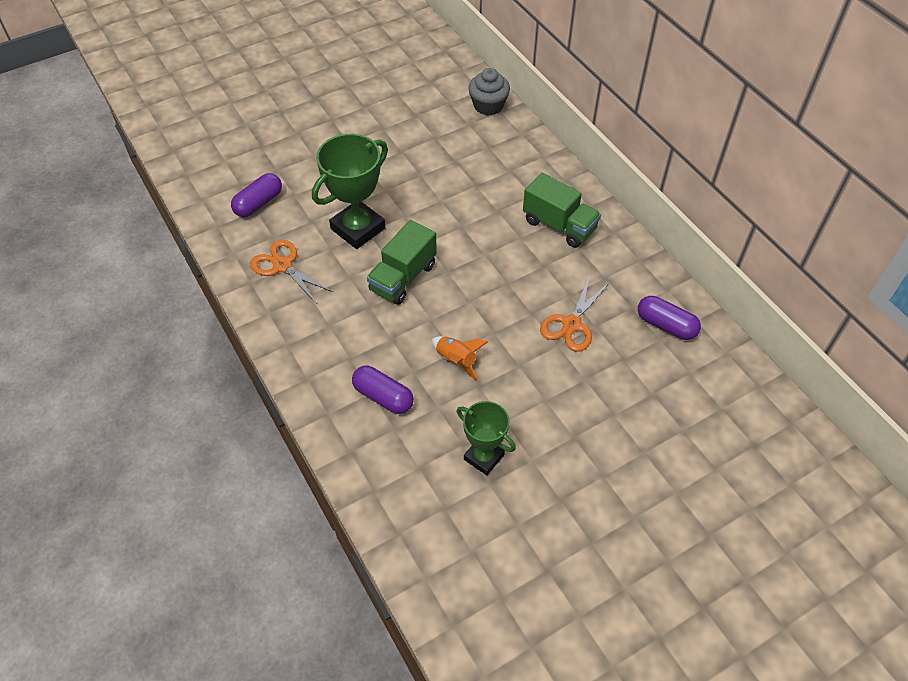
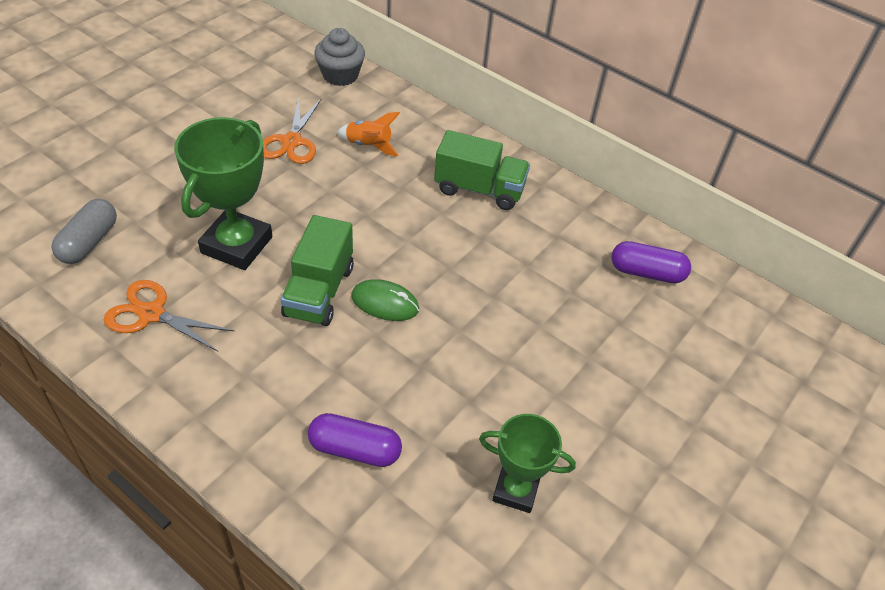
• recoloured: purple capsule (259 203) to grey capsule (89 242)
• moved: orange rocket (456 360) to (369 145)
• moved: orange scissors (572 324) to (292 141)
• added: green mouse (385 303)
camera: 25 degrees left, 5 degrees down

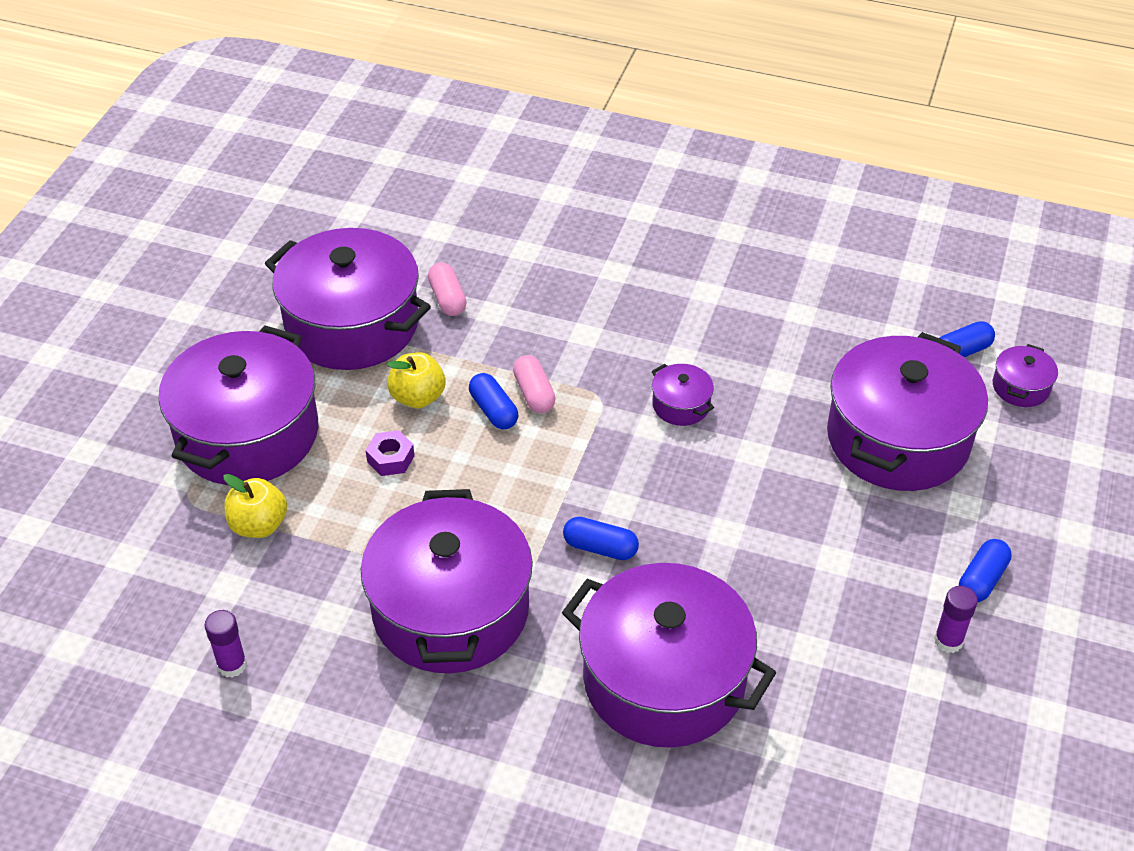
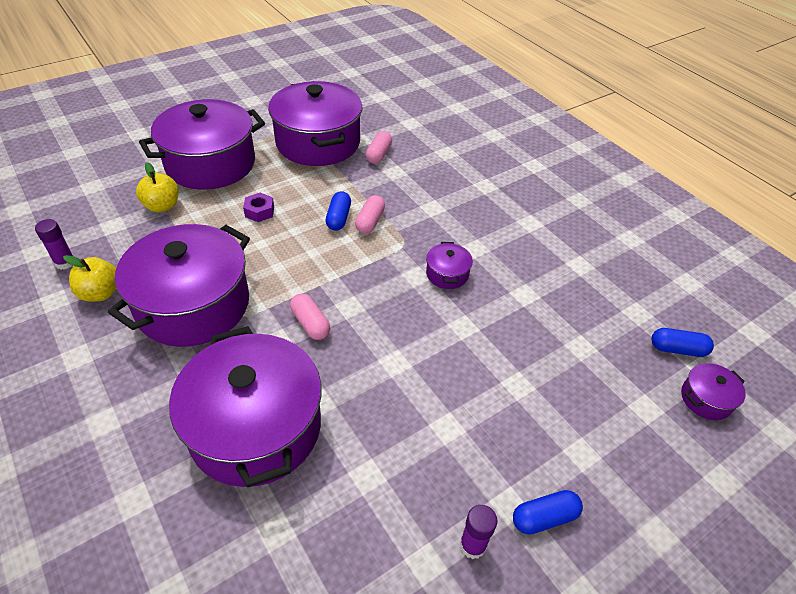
• moved: yellow apple (418 397) to (100 293)
• recoloured: blue capsule (600 547) to pink capsule (310 323)
• removed: purple pot (898 439)
camera: 35 degrees right, 0 degrees up

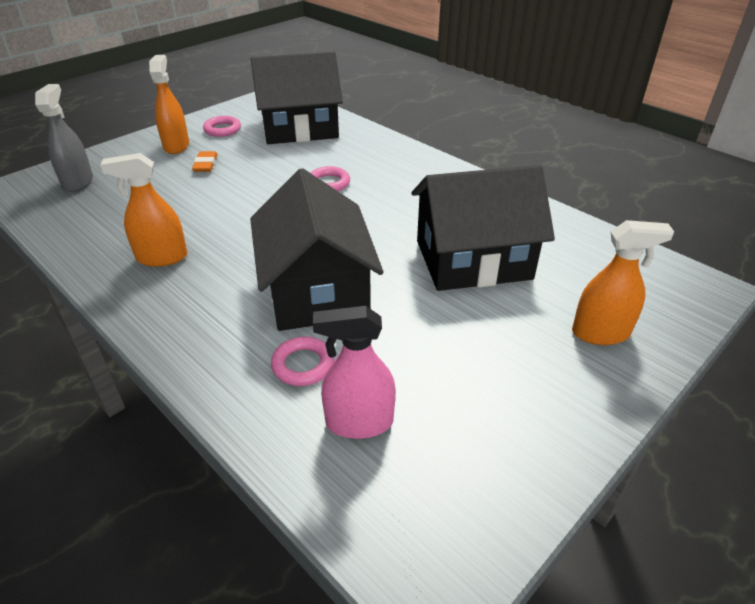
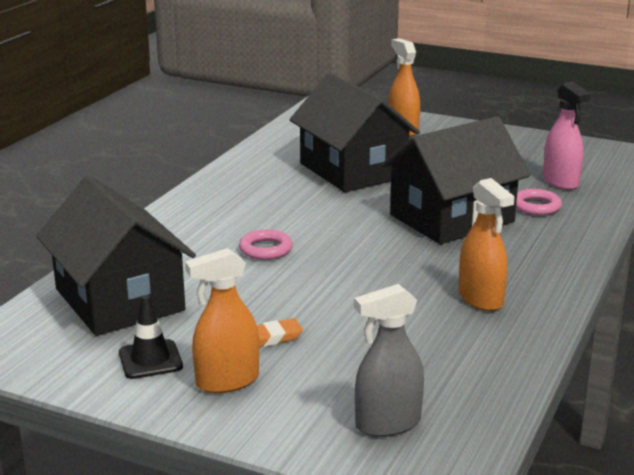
• replaced: pink ring (222 129) to black traffic cone (150 360)
camera: 110 degrees left, 15 degrees down

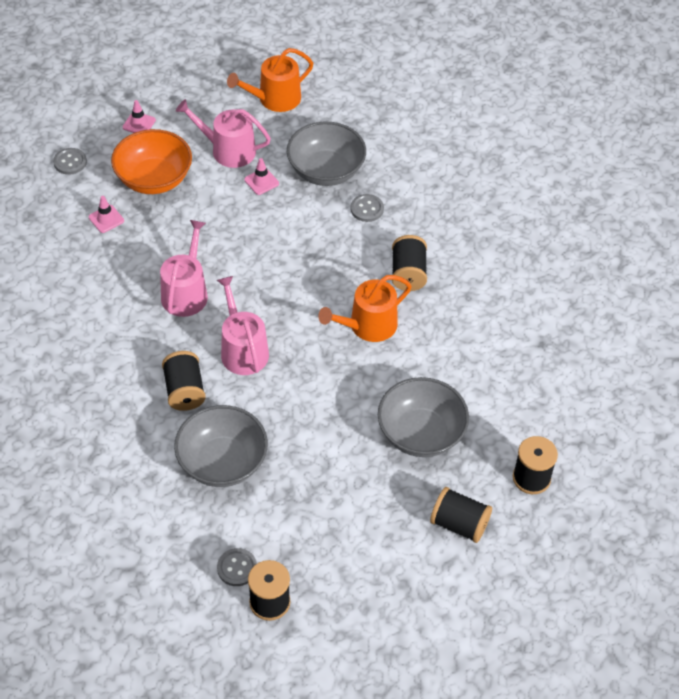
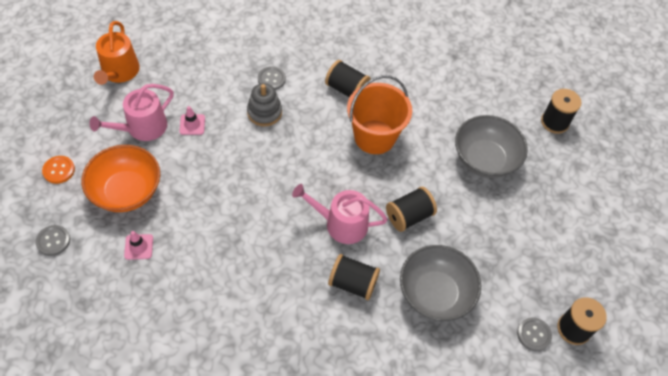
• replaced: pink traffic cone (139 124) to orange button (59 170)
• removed: pink watering can (186 292)
• removed: grey bowl (326 171)
• replaced: orange watering can (368 326) to orange bucket (374 137)
• moved: black spool (459 524) to (409 216)
• added: grey stacking toy (264 112)
camera: 60 degrees left, 5 degrees up

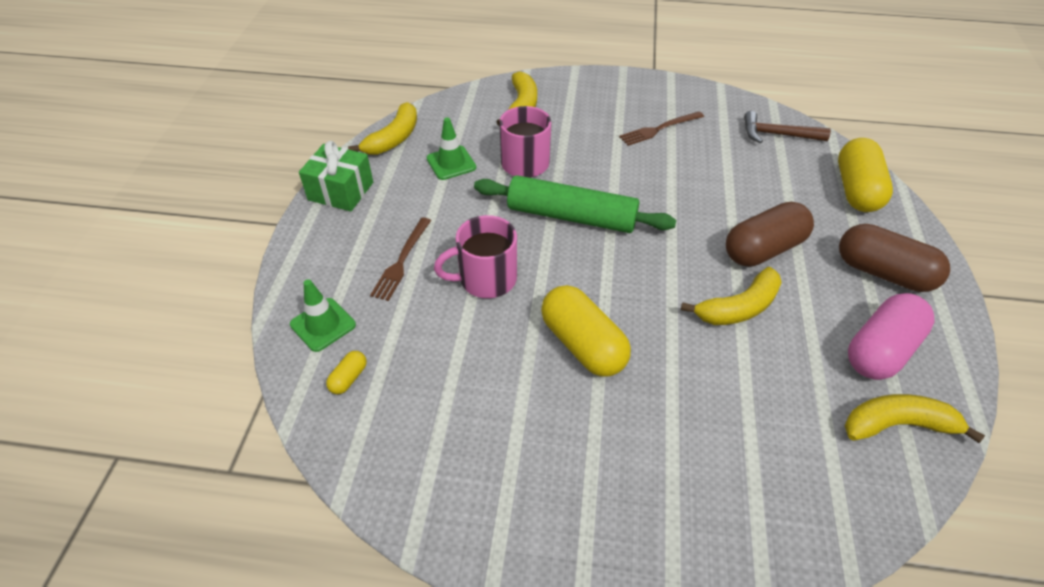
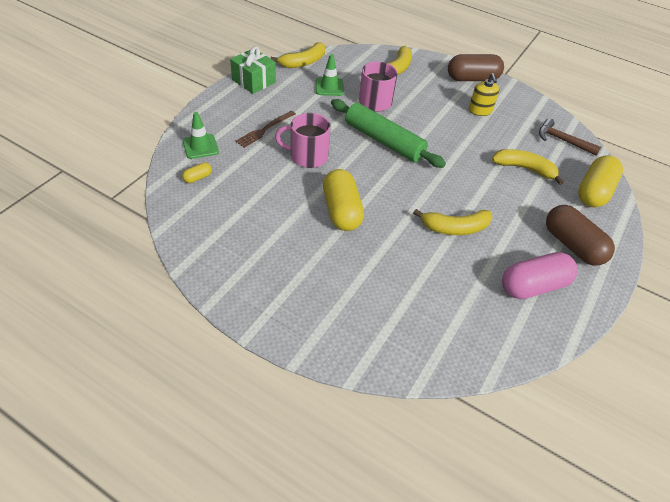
• replaced: brown fork (659 129) to yellow soap dispenser (480 110)
• moved: brown capsule (763 249) to (472 79)
• moved: yellow banana (897 425) to (524 169)
camera: 20 degrees right, 0 degrees up

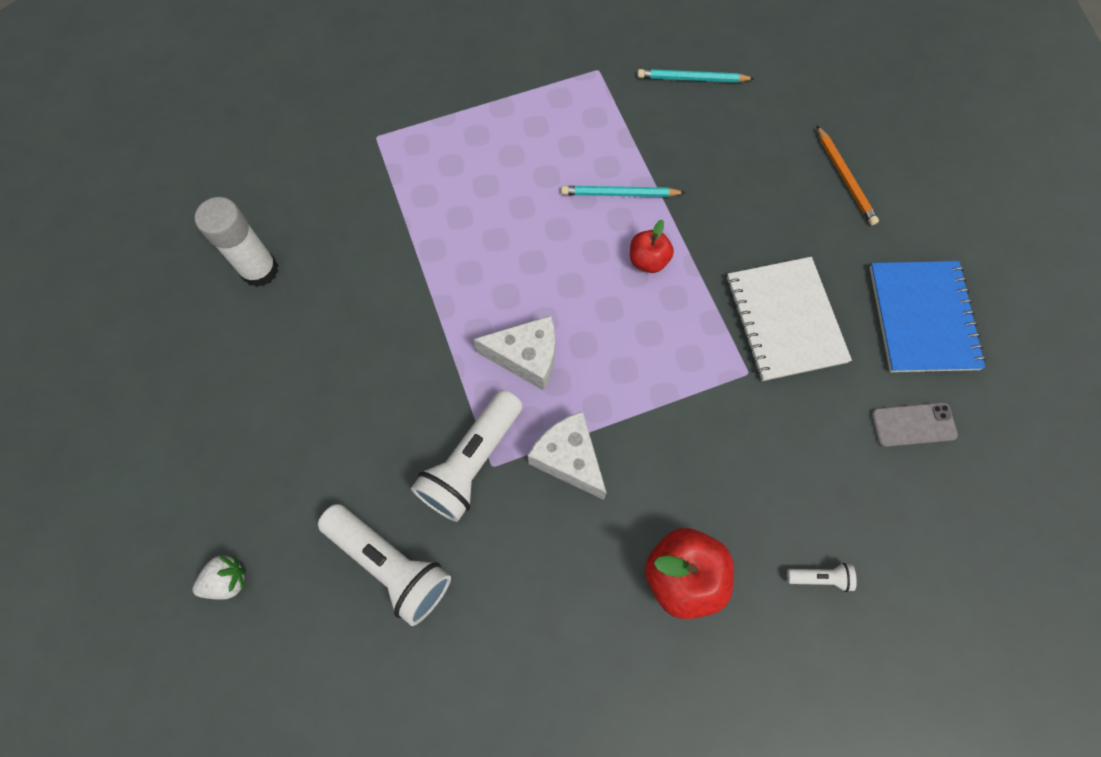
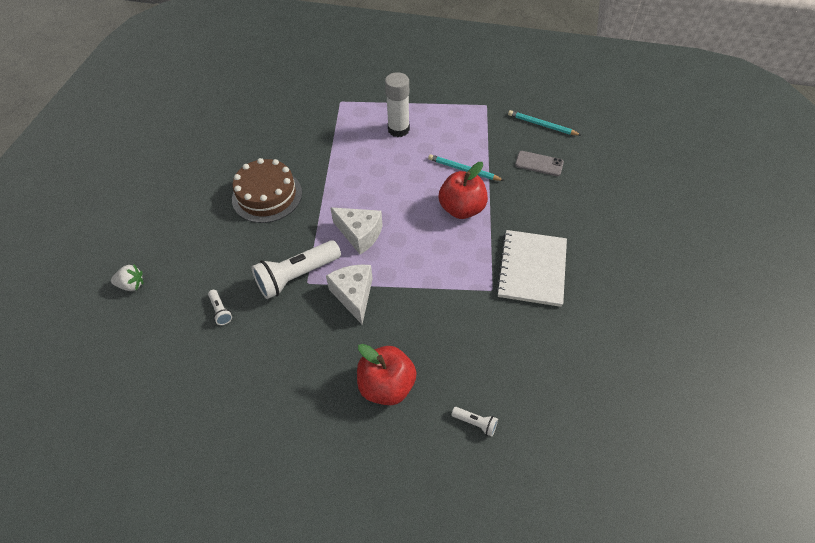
• moved: white glue stick (260 270) to (398 129)
• resized: white flashlight (390 564) = (220 311) x0.45
• resized: red apple (648 260) = (462 209) x1.68
• removed: orange pencil (844 178)
• removed: blue notebook (922 318)
• moved: grey phone (913 425) to (539 164)
• added: brown cake (267 195)
camera: 25 degrees right, 15 degrees down

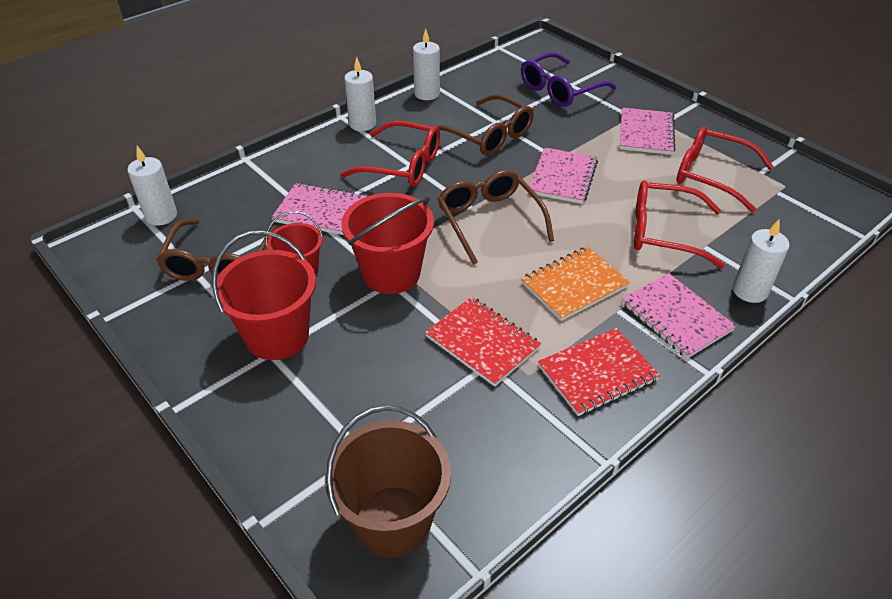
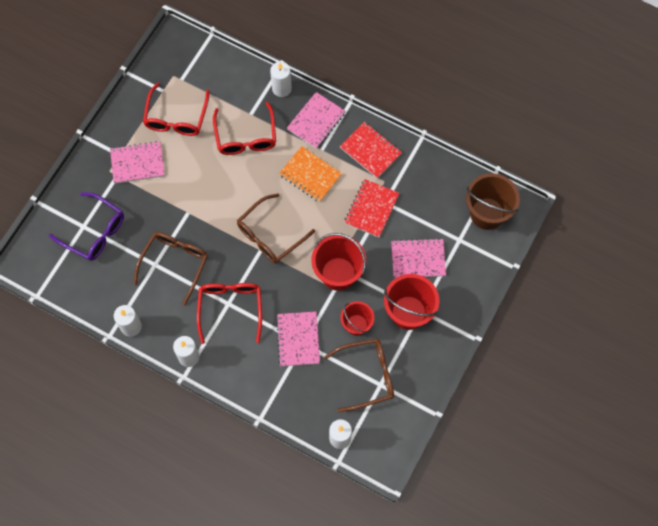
• moved: pink notebook (562 177) to (418 259)
camera: 110 degrees left, 25 degrees up

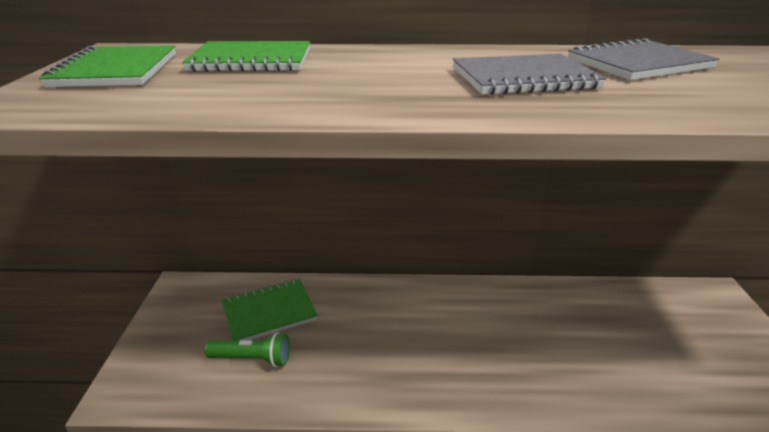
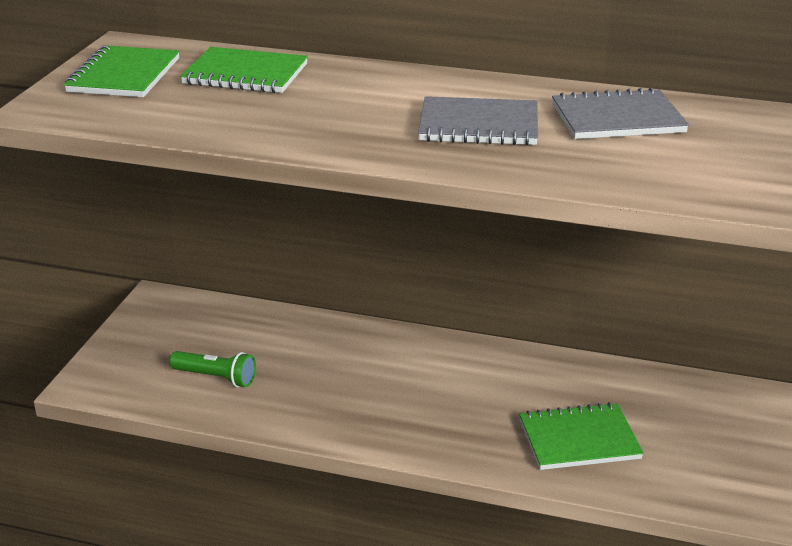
• moved: green notebook (269 312) to (579 440)
camera: 15 degrees right, 0 degrees up

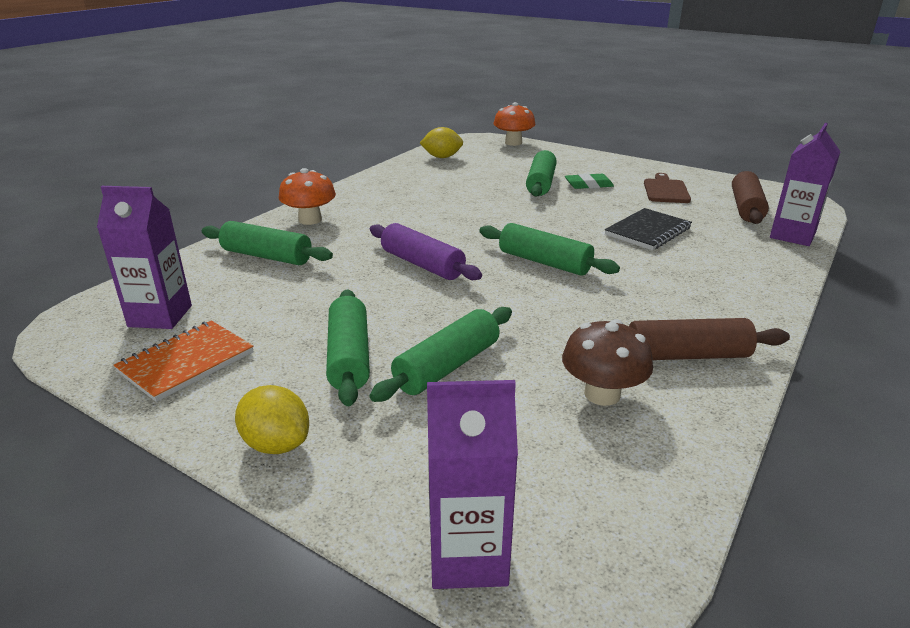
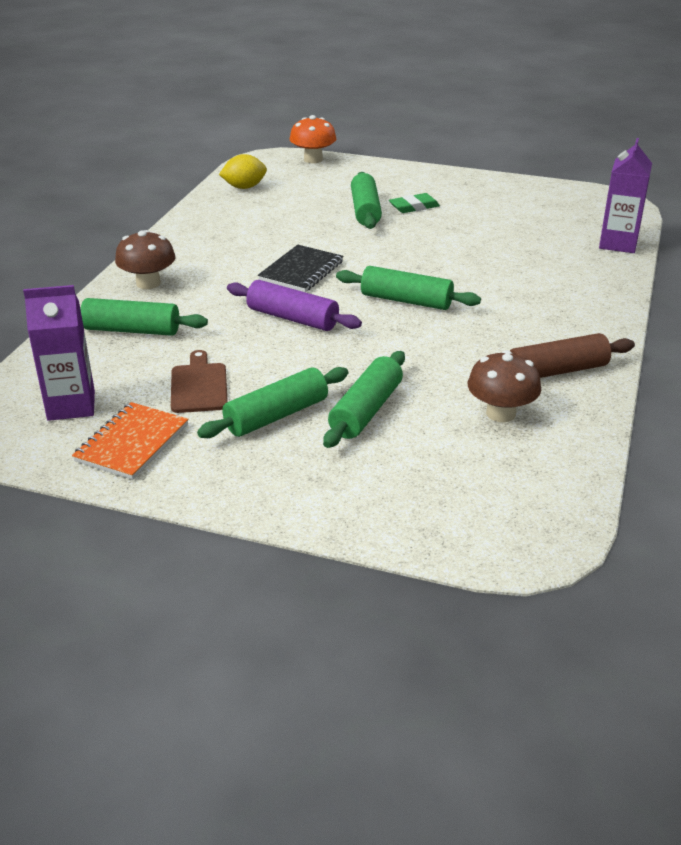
• removed: yellow lemon (276 444)
• recoloured: orange mushroom (310 220) to brown mushroom (148 283)
• turned: green rolling pin (349 357) = (276 415) 75 degrees clockwise
• removed: purple carton (468 556)
• moved: black notebook (648 231) to (301 271)
• moved: brown cutting board (665 190) to (199 386)
• removed: brown rolling pin (746 208)
camera: 15 degrees left, 5 degrees up

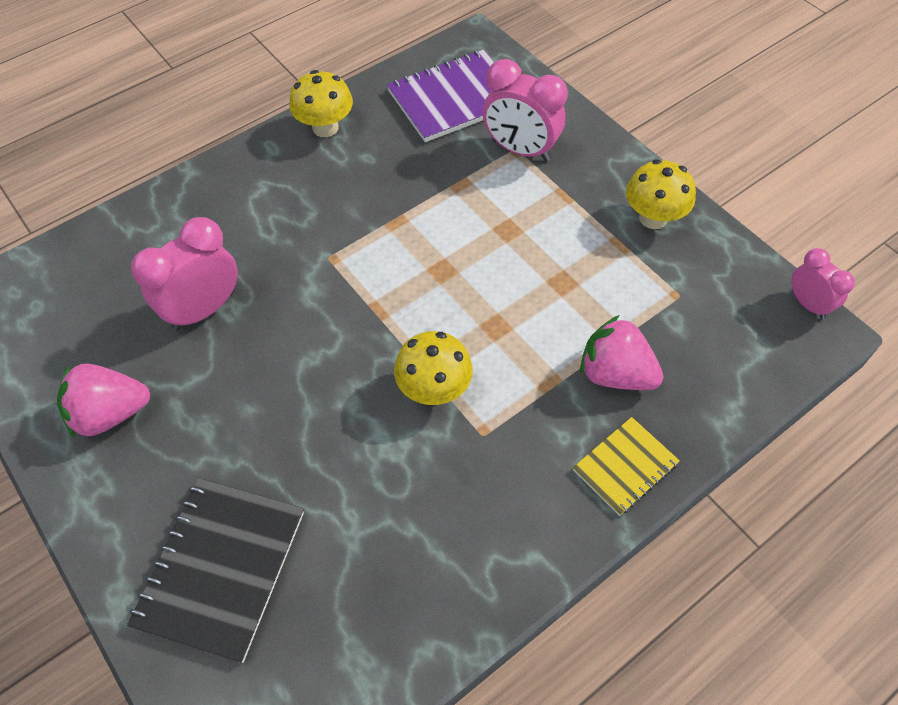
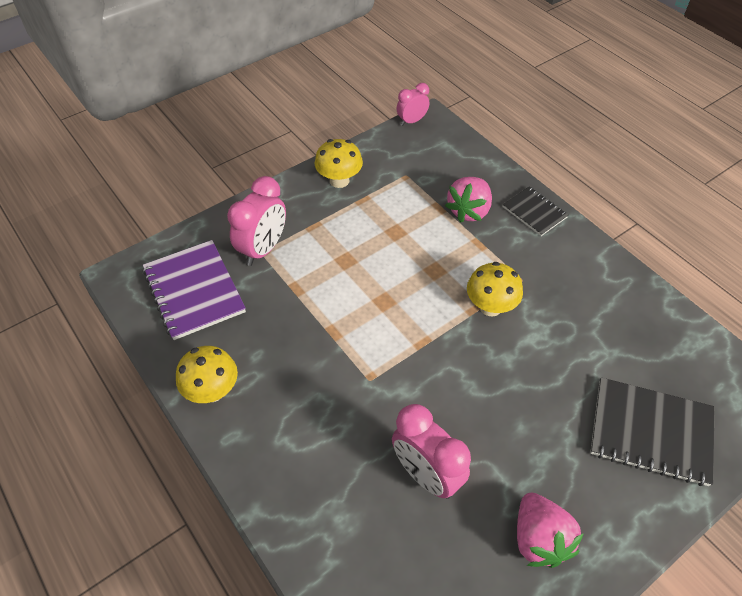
• recoloured: yellow notebook (625 467) to black notebook (534 212)
camera: 90 degrees left, 5 degrees down

